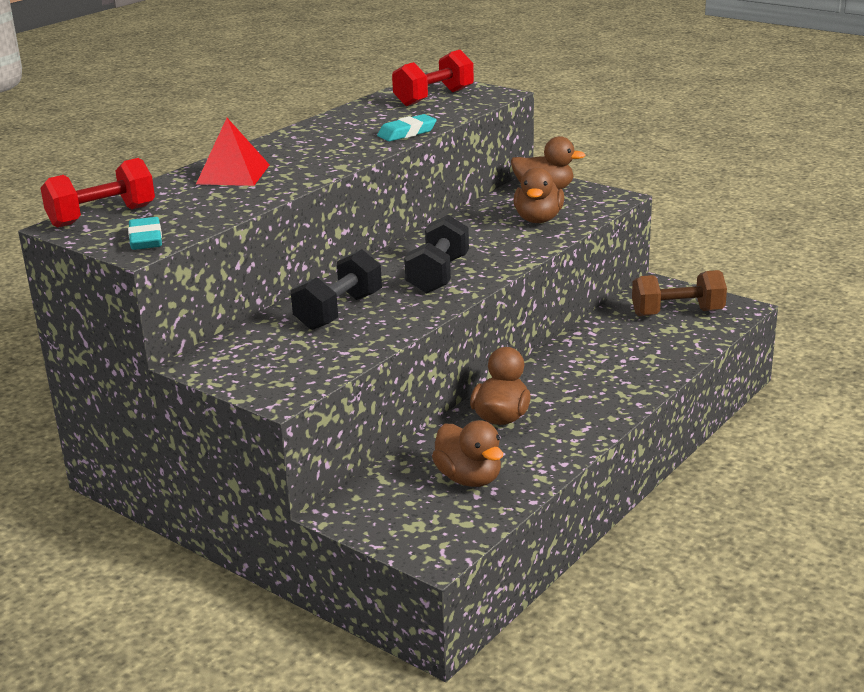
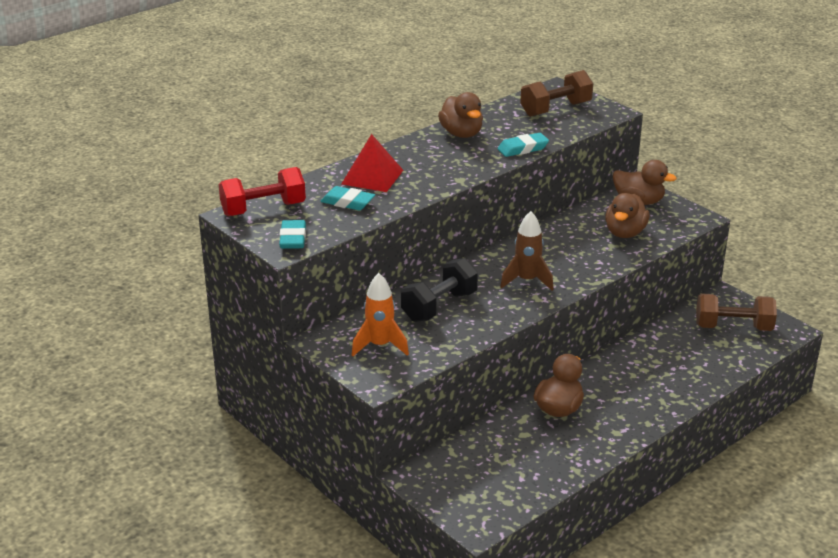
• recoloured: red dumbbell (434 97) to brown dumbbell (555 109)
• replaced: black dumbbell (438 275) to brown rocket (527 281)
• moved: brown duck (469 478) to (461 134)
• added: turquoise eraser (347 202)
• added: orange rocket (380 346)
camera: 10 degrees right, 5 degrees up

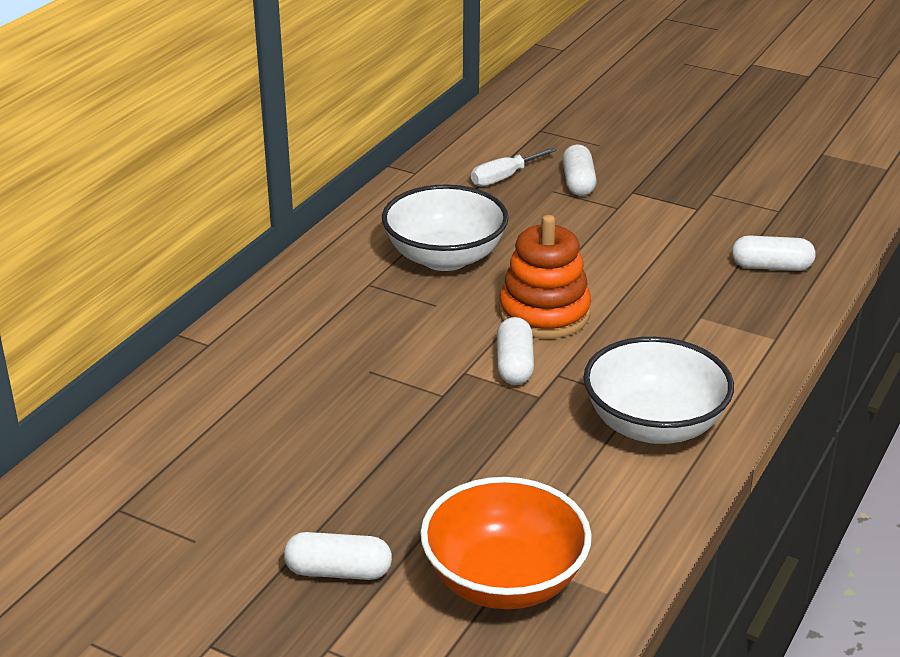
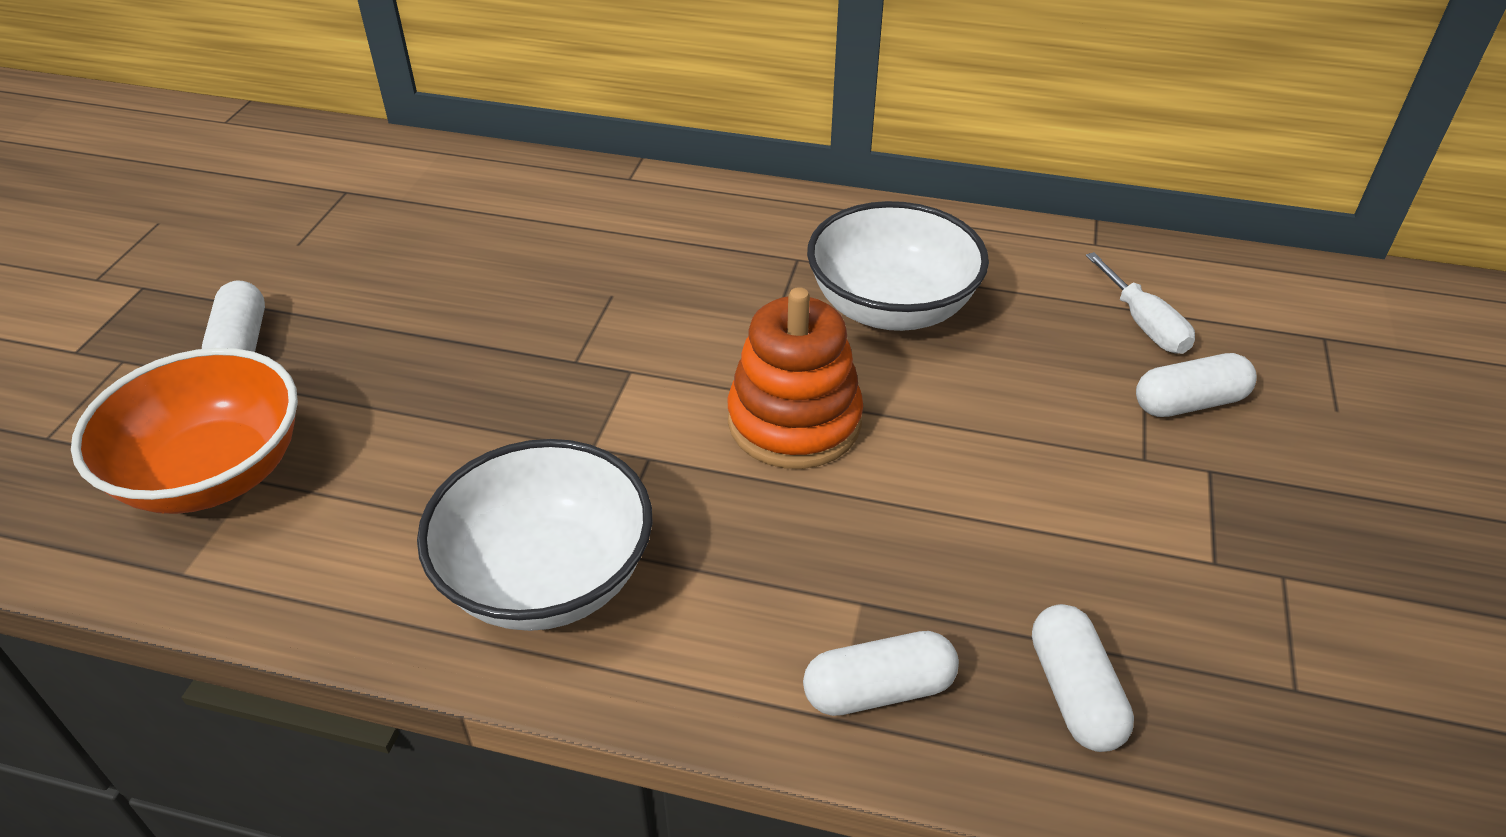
• turned: white screwdriver (504 177) = (1144 324) 150 degrees counterclockwise
• moved: white capsule (514 365) to (878 690)
camera: 75 degrees right, 10 degrees up

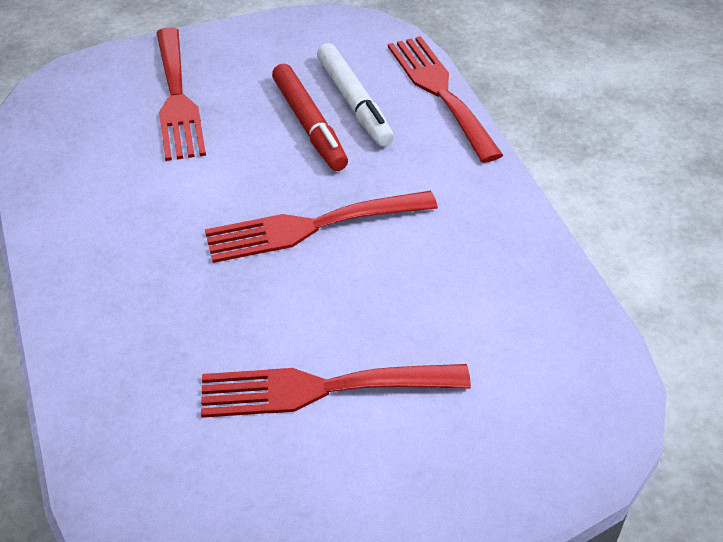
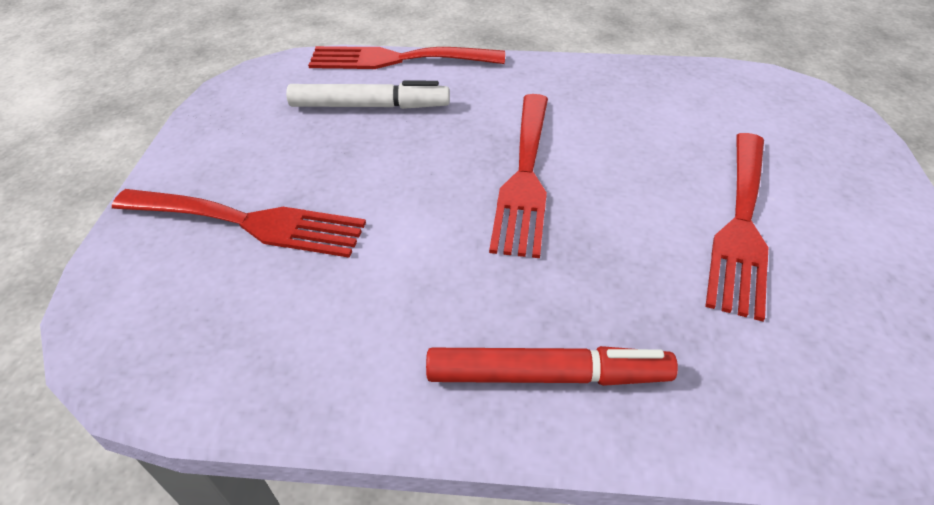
• moved: red marker (309 125) to (547 375)
camera: 65 degrees left, 0 degrees up

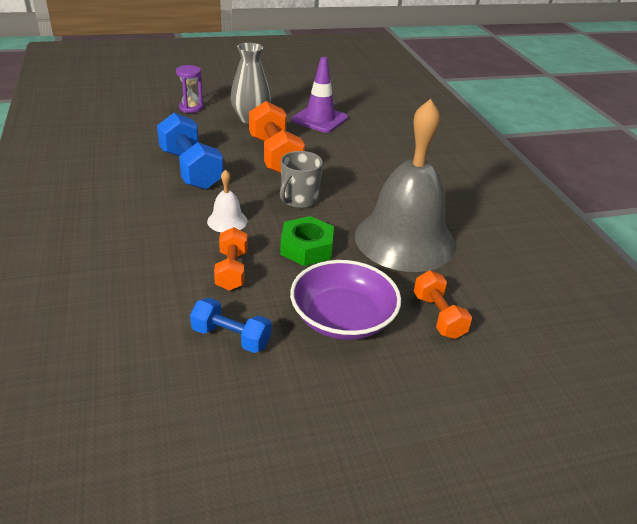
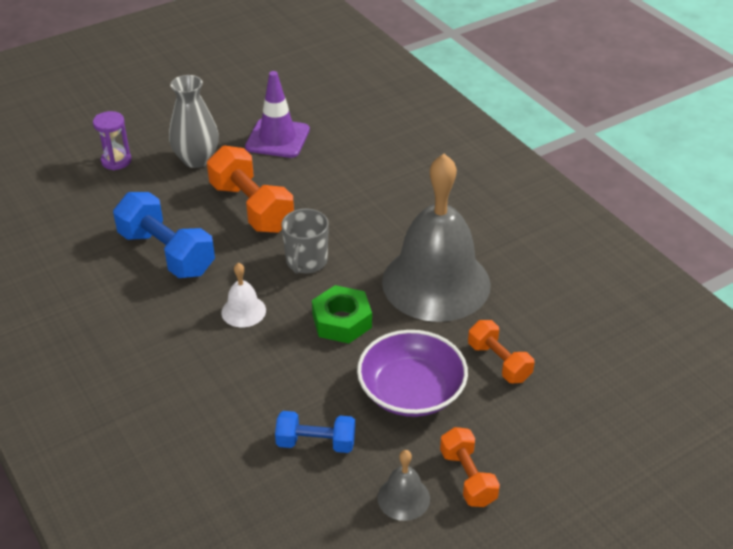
• moved: orange dumbbell (232 270) to (468 477)
• added: grey bell (403 498)
camera: 15 degrees left, 5 degrees up

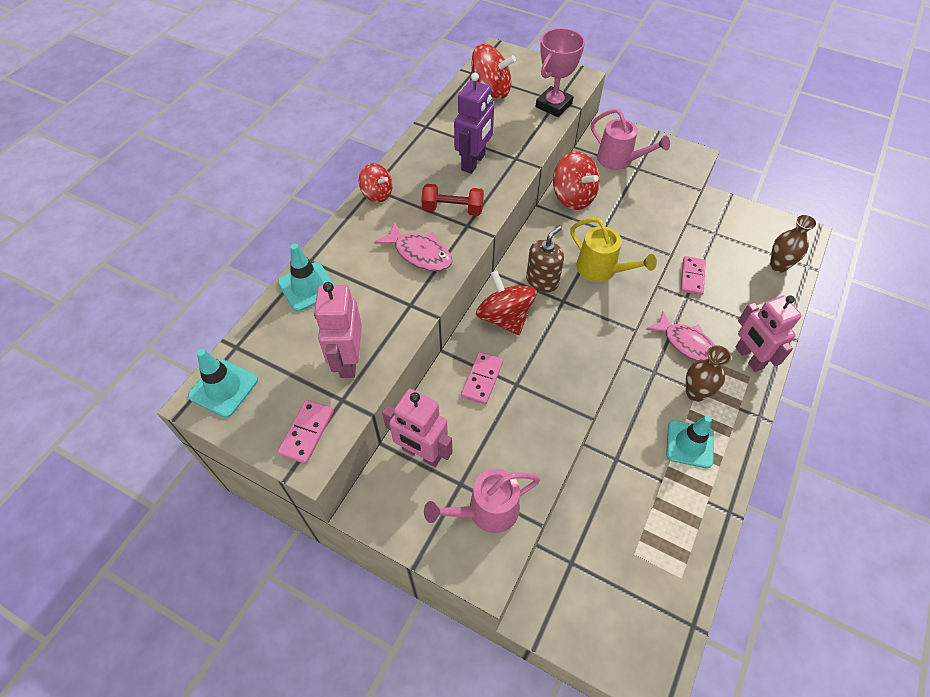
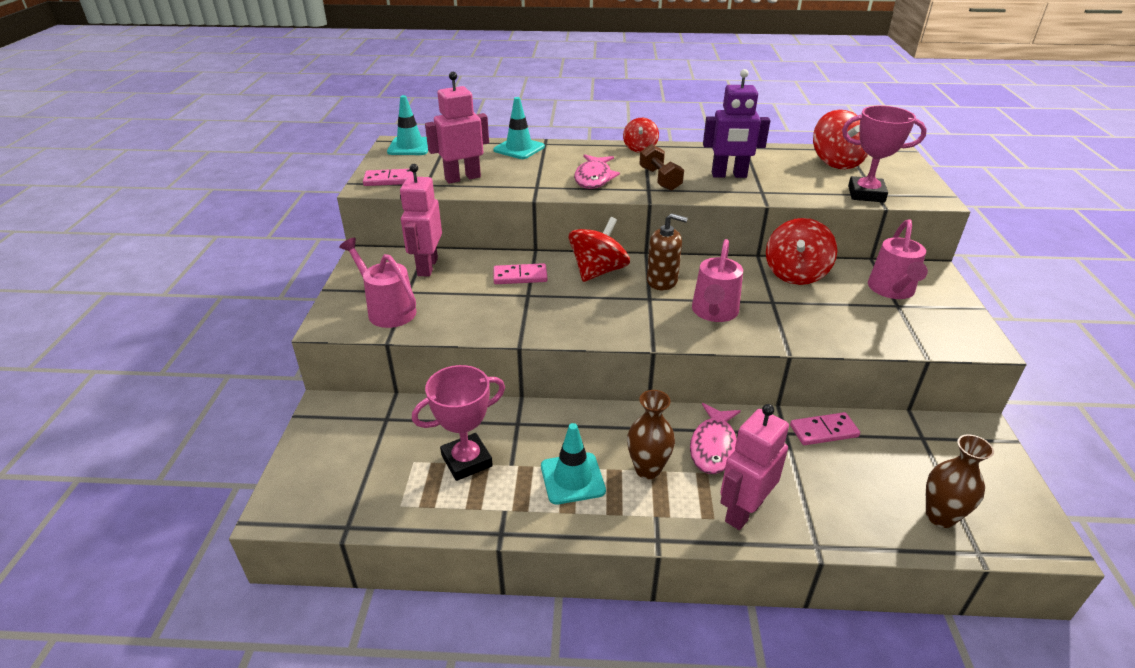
• recoloured: red dumbbell (453 209) to brown dumbbell (660 179)
• recoloured: yellow watering can (602 270) to pink watering can (714 313)
• added: pink trophy (467 461)
camera: 65 degrees right, 20 degrees down

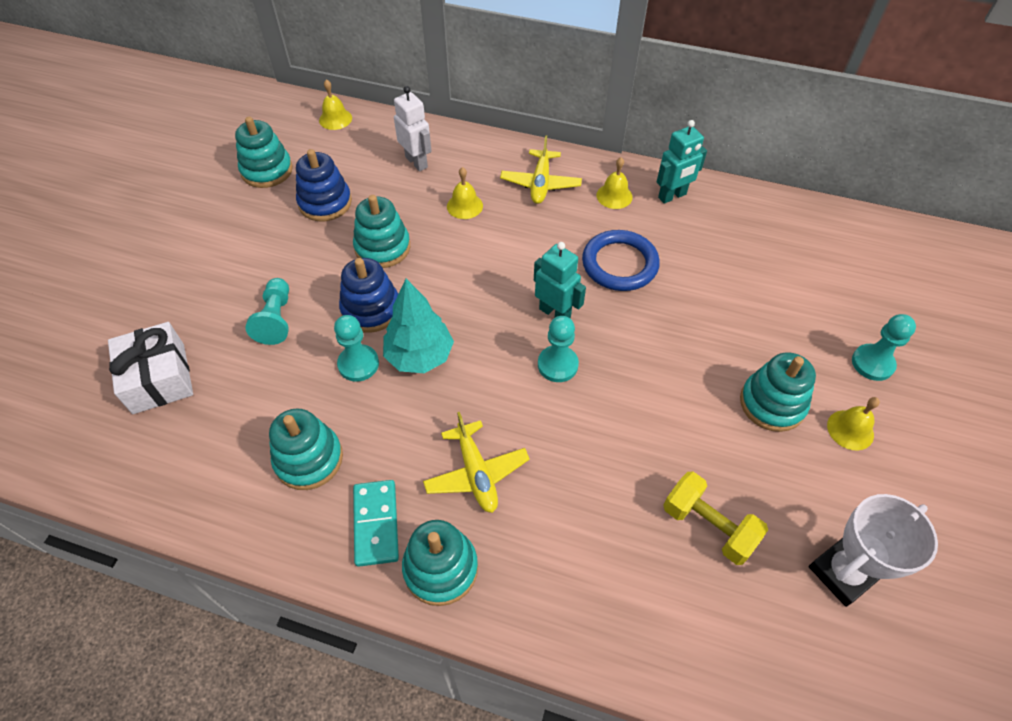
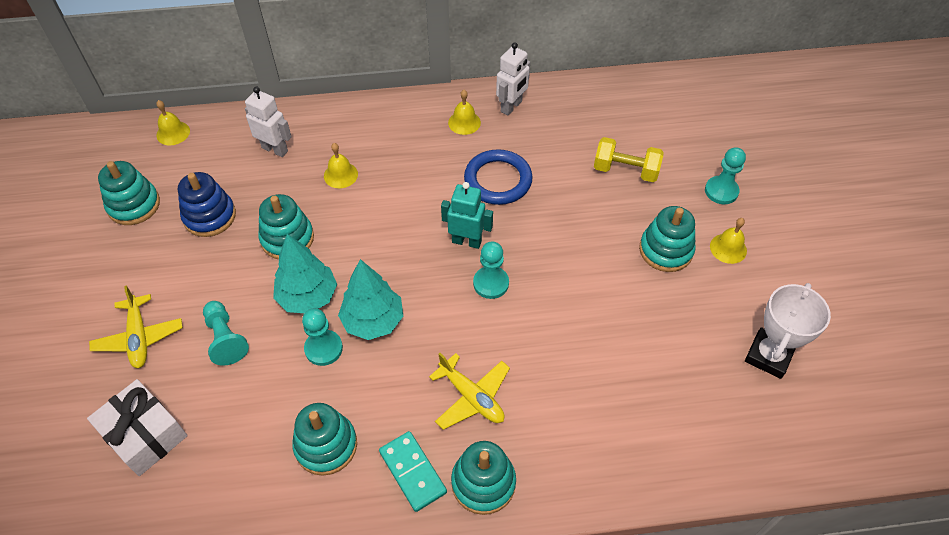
• replaced: blue stacking toy (371 309) to turquoise tree (308 297)
• moved: yellow plane (540 183) to (139 337)
• recoloured: turquoise robot (672 196) to white robot (511 107)
• moved: yellow dumbbell (708 526) to (625 170)
camera: 25 degrees left, 0 degrees up

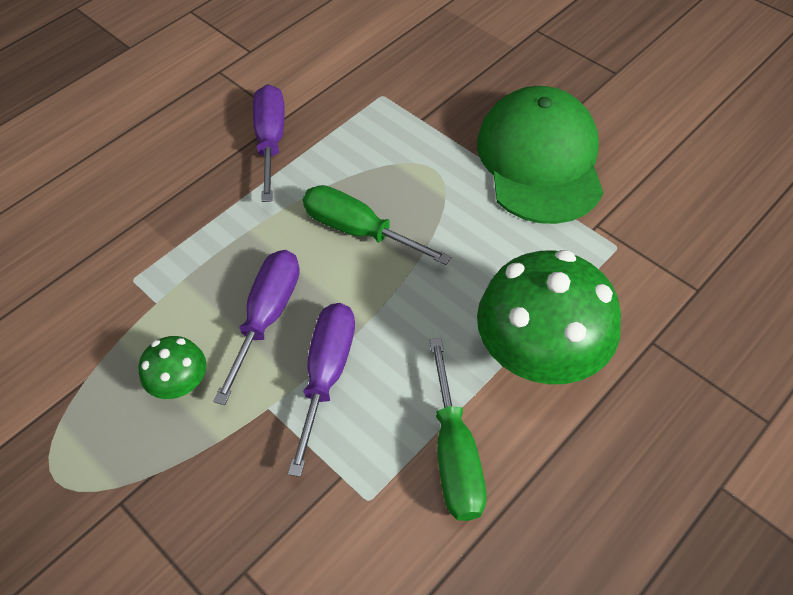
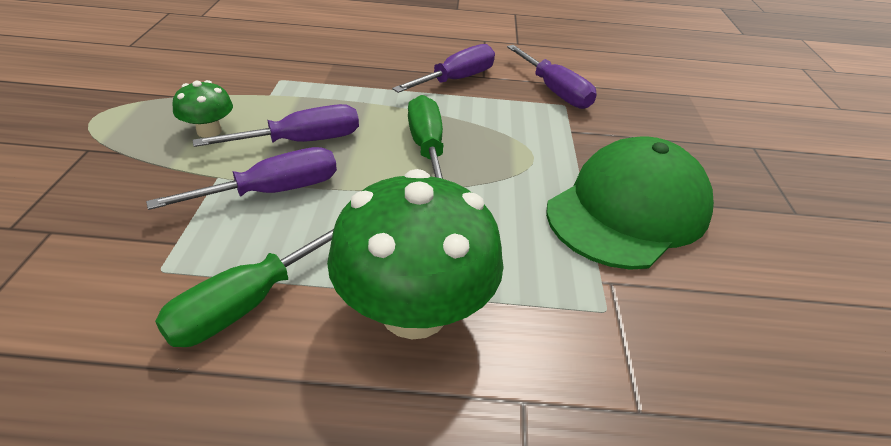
• added: purple screwdriver (554 91)
camera: 45 degrees right, 15 degrees down

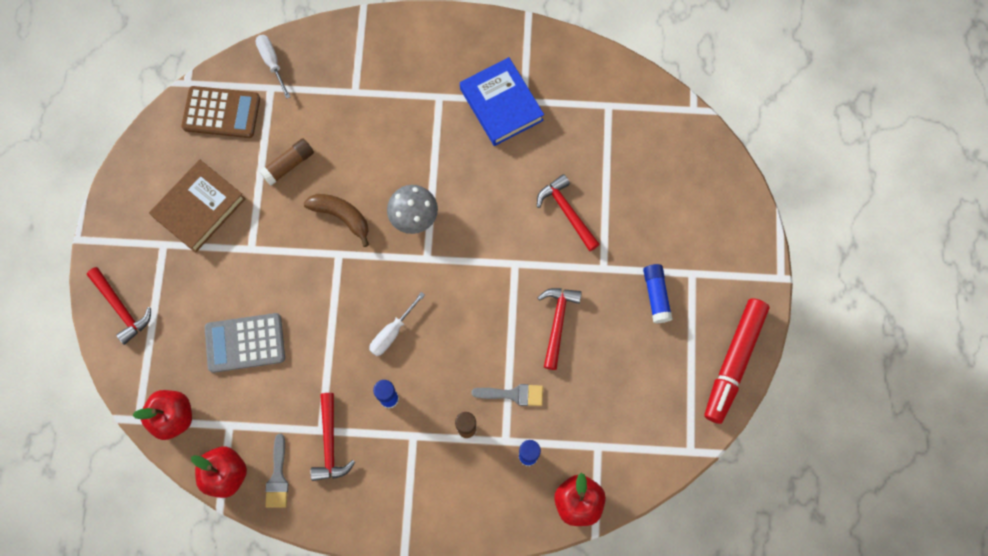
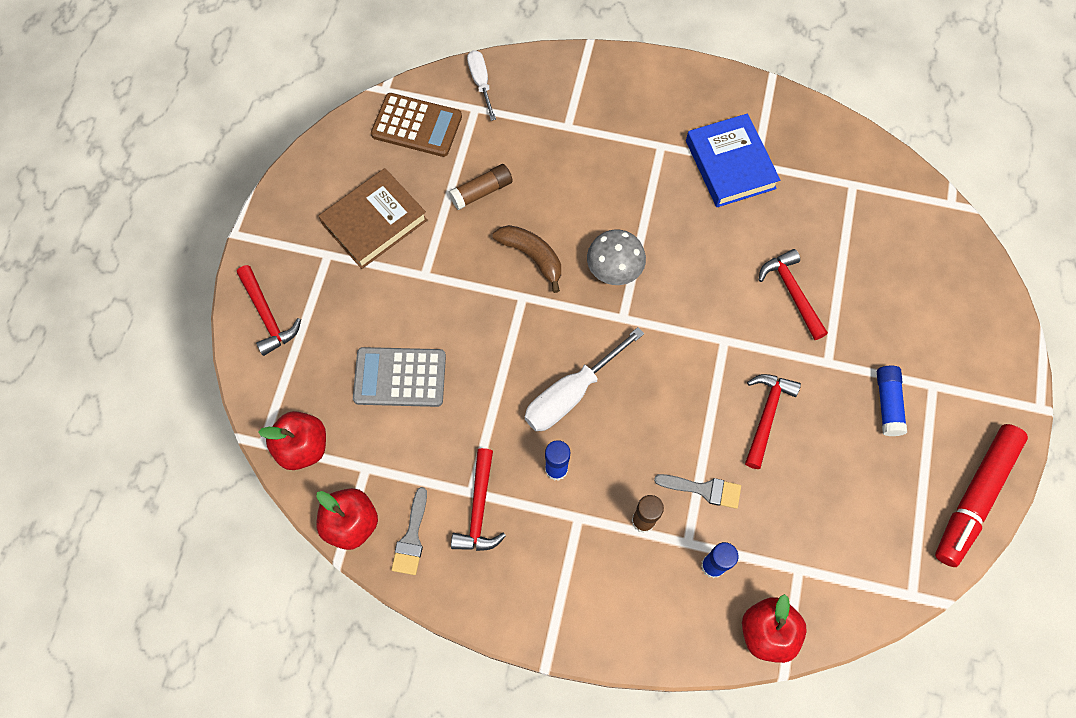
• resized: white screwdriver (391 333) = (570 394) x1.62
camera: 10 degrees right, 5 degrees down

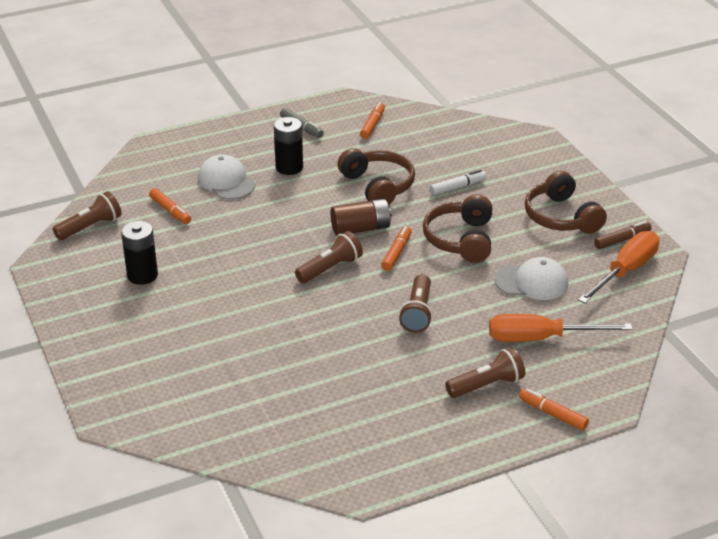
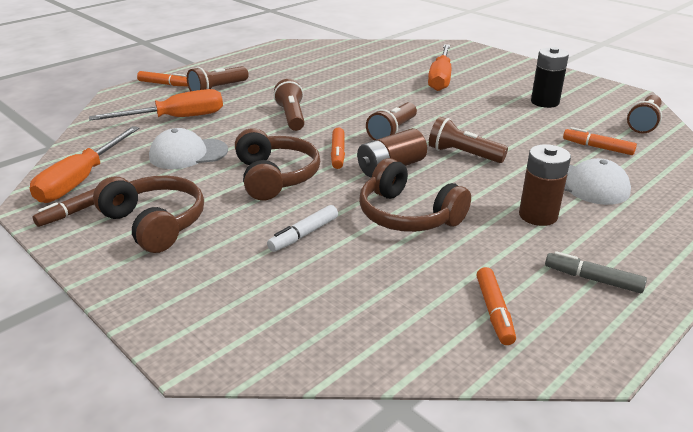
• recoloured: black battery (289 167) to brown battery (538 215)
• added: orange screwdriver (440 78)
• added: brown flashlight (463 154)
camera: 160 degrees right, 5 degrees down

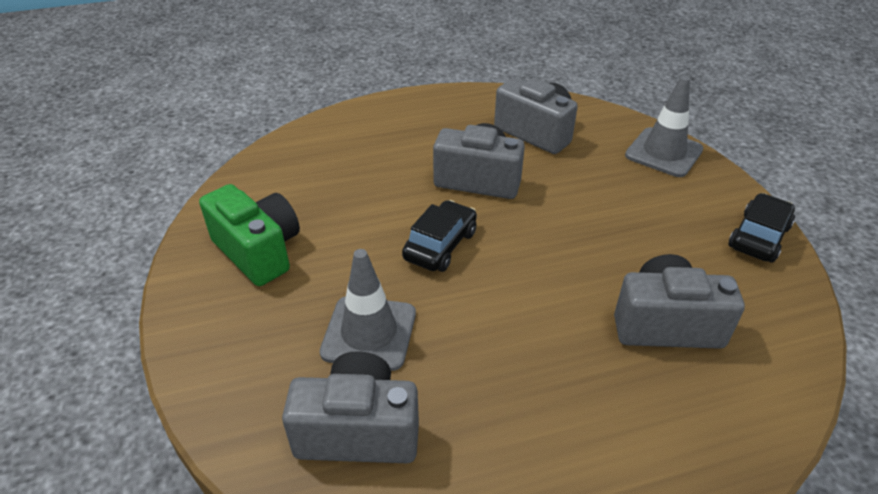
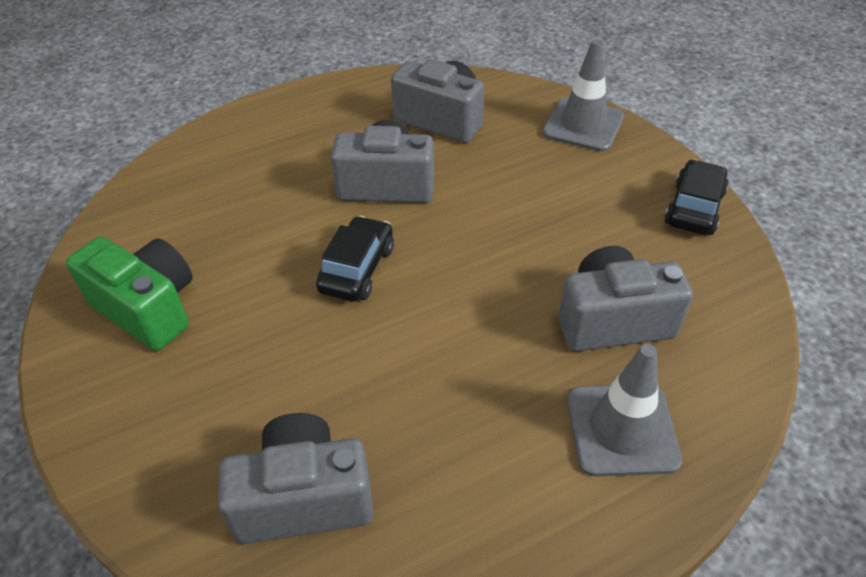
• moved: grey traffic cone (369 333) to (622 429)
camera: 10 degrees left, 5 degrees up

